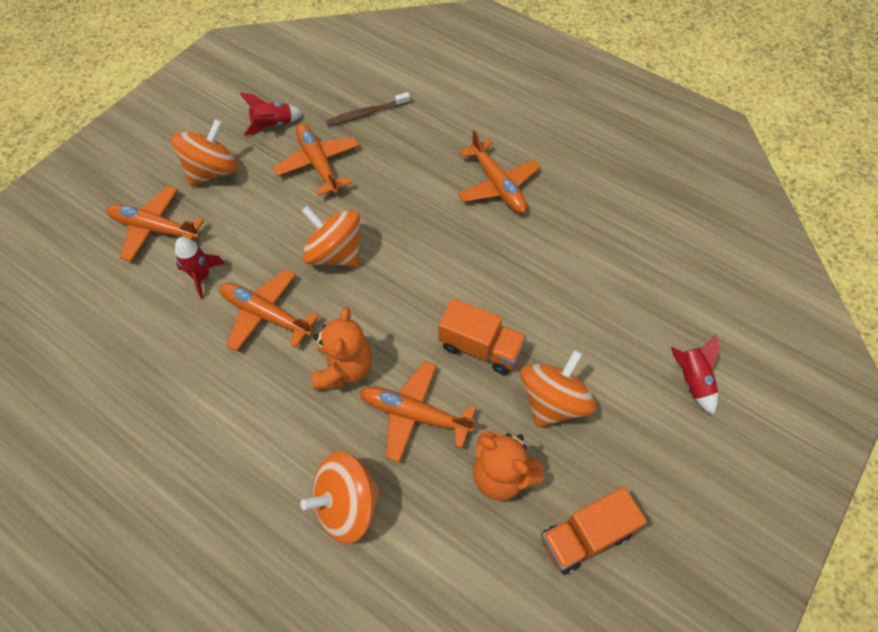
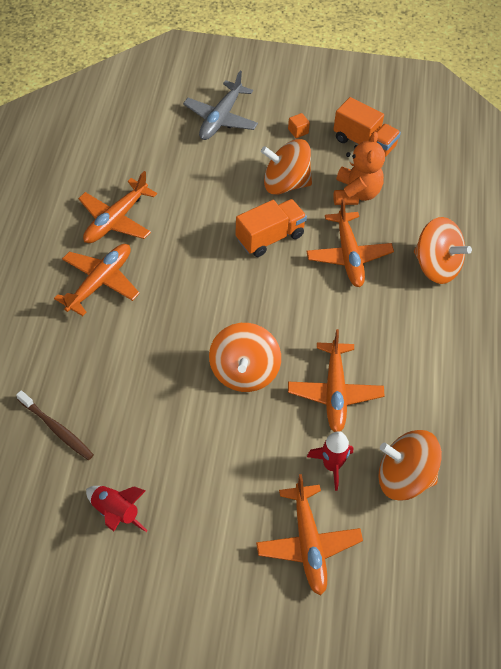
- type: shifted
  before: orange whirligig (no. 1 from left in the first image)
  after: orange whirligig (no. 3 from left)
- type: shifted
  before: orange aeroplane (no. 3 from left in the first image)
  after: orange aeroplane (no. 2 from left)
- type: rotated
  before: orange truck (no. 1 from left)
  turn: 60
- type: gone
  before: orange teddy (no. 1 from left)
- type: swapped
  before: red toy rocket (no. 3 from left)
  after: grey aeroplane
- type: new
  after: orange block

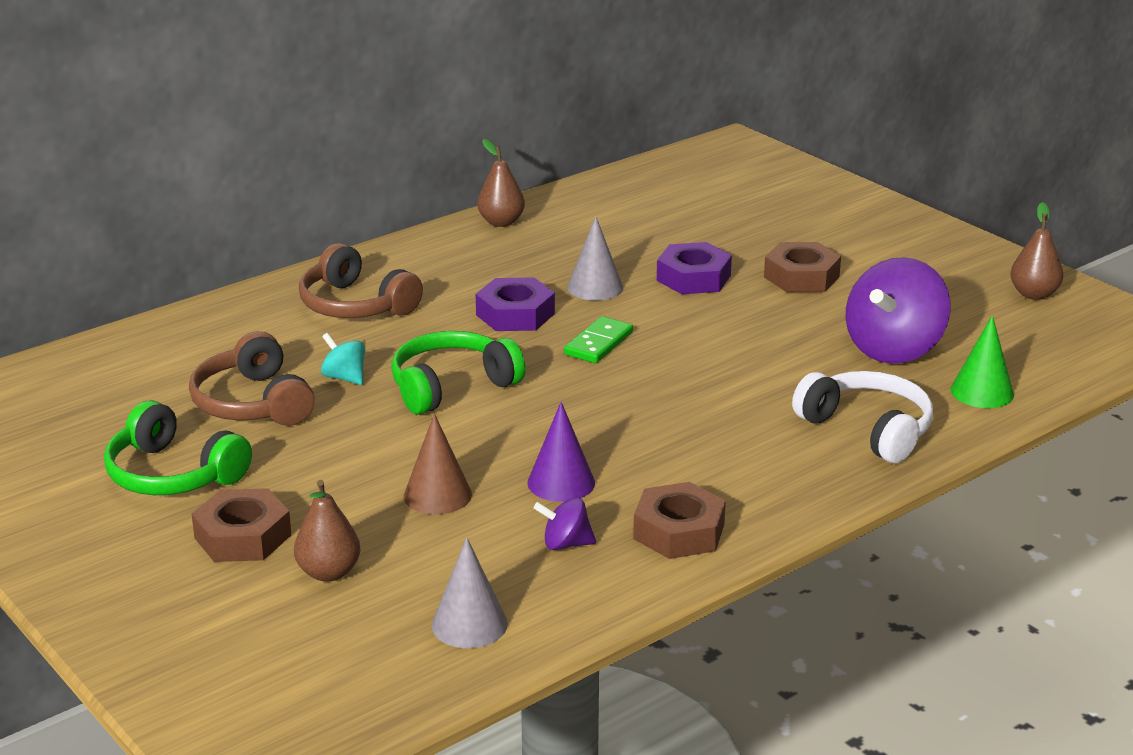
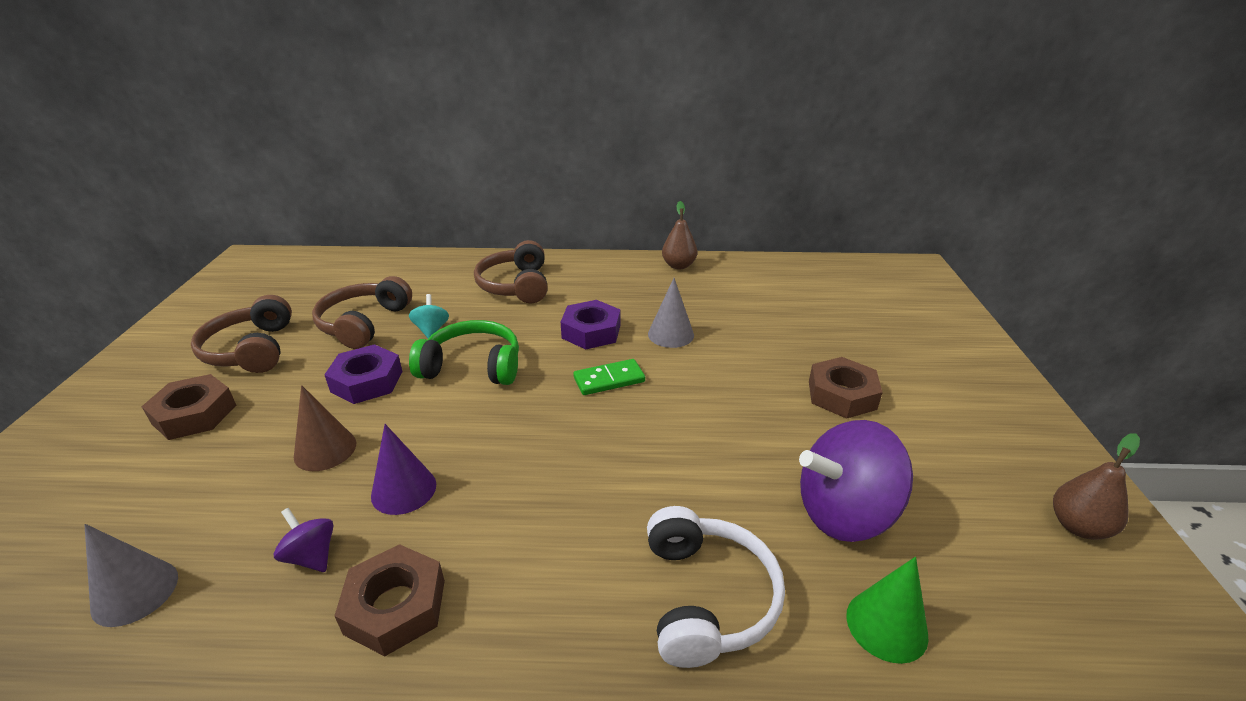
- type: shifted
  before: purple nut (no. 2 from left in the first image)
  after: purple nut (no. 1 from left)
- type: repainted
  before: leaf-green headset (no. 1 from left)
  after: brown headset (no. 1 from left)
- type: gone
  before: brown pear (no. 1 from left)

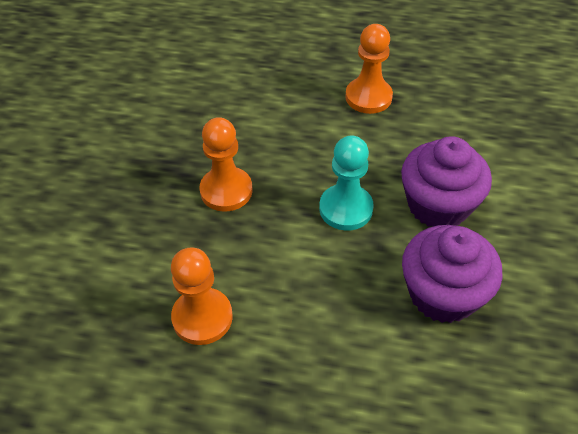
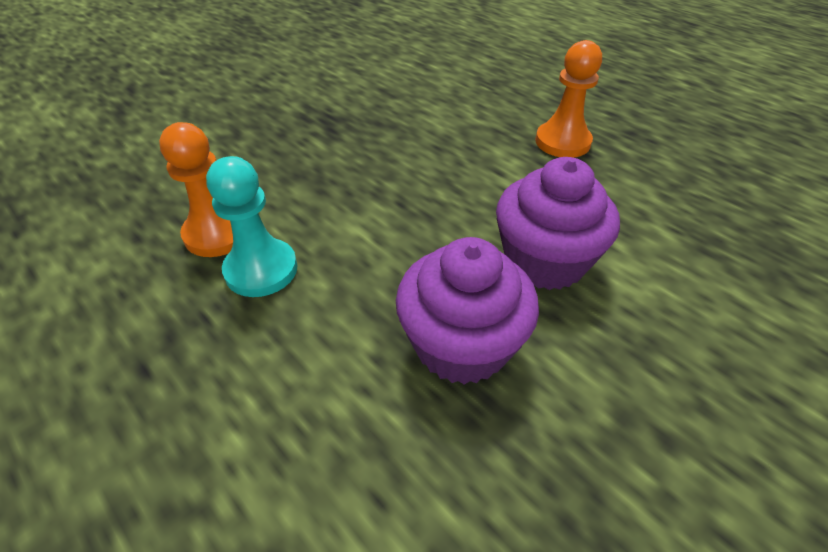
- type: gone
  before: orange chess pawn (no. 2 from left)
- type: shifted
  before: aqua chess pawn

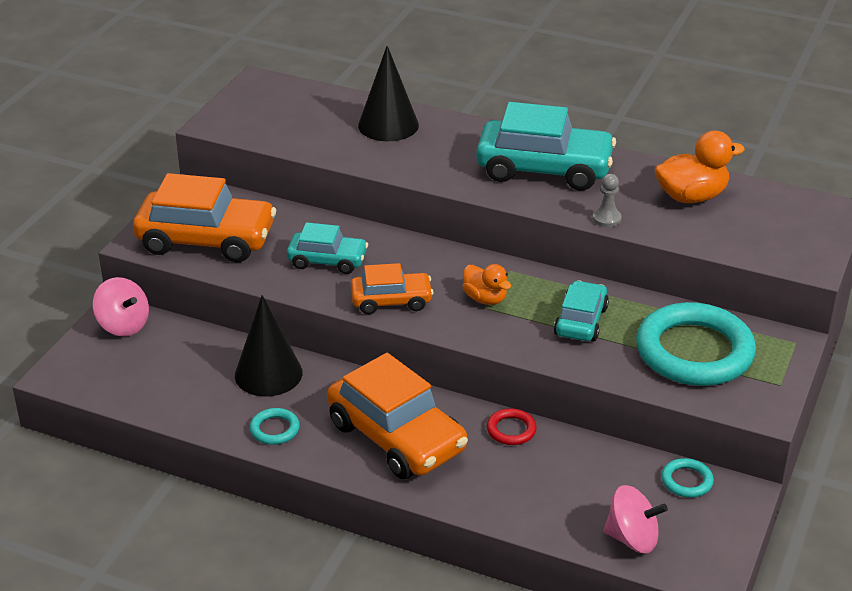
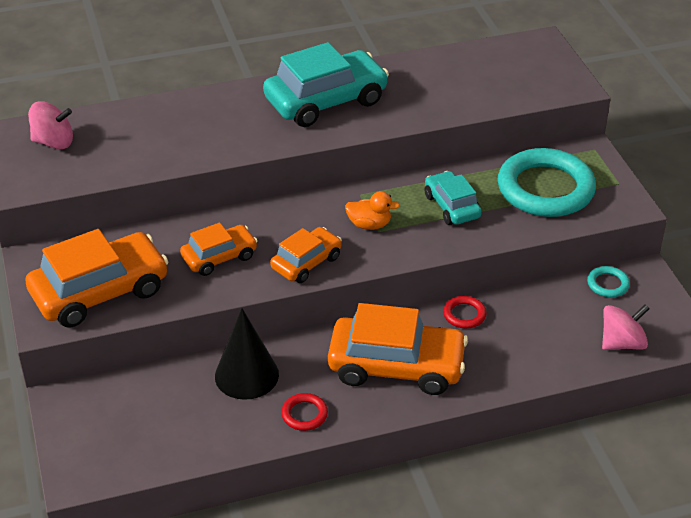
- type: gone
  before: jet-black cone (no. 2 from left)
- type: gone
  before: orange toy duck (no. 2 from left)
- type: gone
  before: grey chess pawn
- type: repainted
  before: aqua automobile (no. 1 from left)
  after: orange automobile (no. 2 from left)
- type: shifted
  before: rose-pink whirligig (no. 1 from left)
- type: repainted
  before: aqua ring (no. 1 from left)
  after: red ring (no. 1 from left)

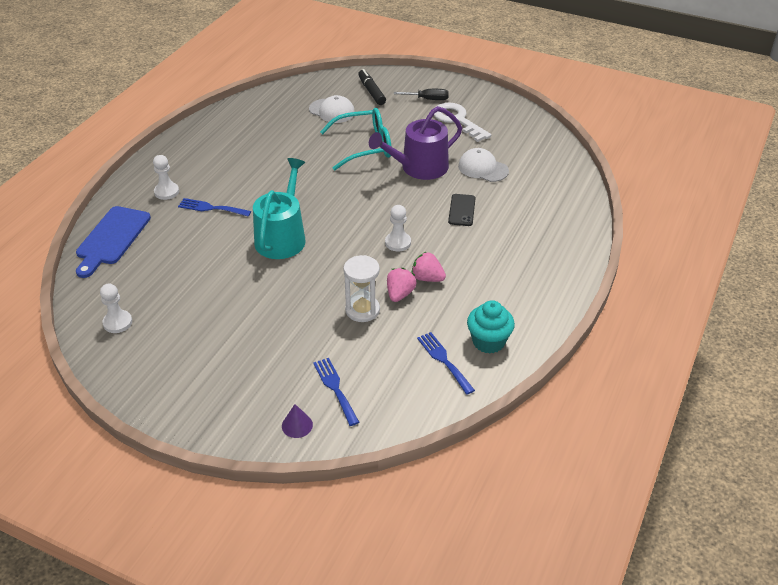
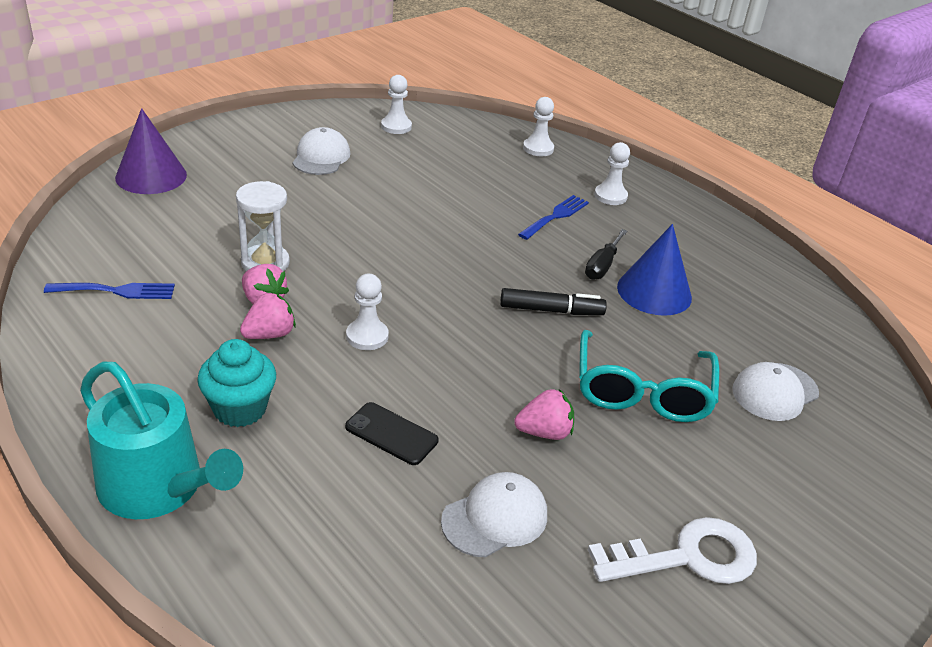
- type: shifted
  before: jet-black marker pen
- type: shifted
  before: jet-black hand screwdriver
- type: swapped
  before: purple sprinkling can
  after: rose-pink strawberry (no. 3 from left)
- type: shifted
  before: aqua sprinkling can
- type: swapped
  before: cobalt cutting board
  after: pure white chess pawn (no. 3 from left)
- type: shifted
  before: aqua cupcake
- type: gone
  before: cobalt table fork (no. 2 from left)
- type: scaled
  before: purple cone
  scale: 2.01
- type: new
  after: pure white cap (no. 1 from left)
- type: new
  after: cobalt cone

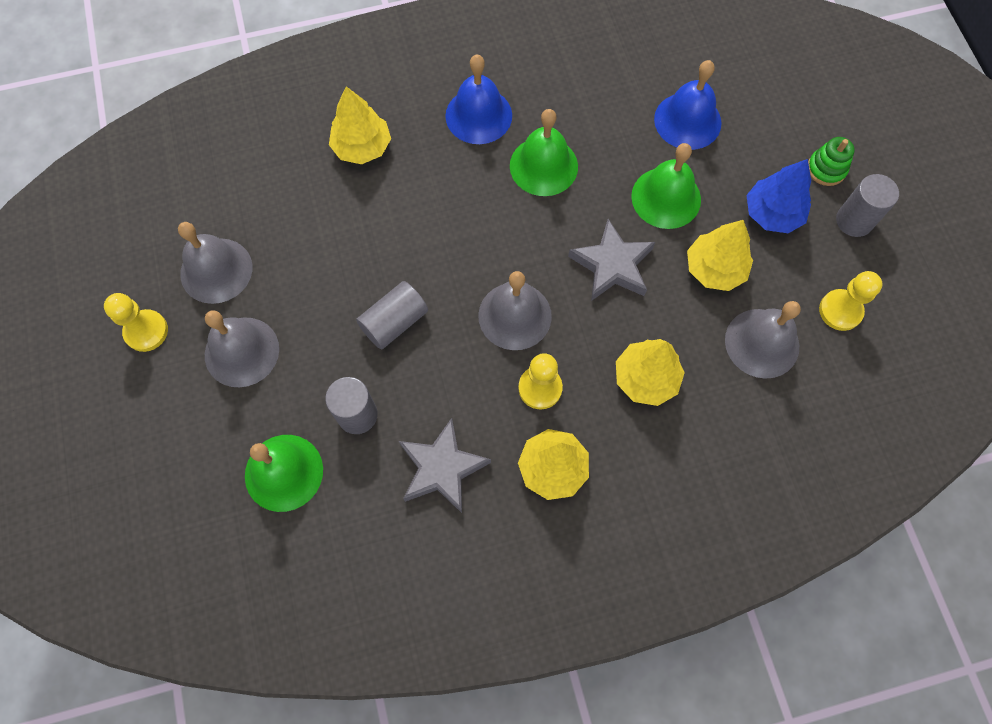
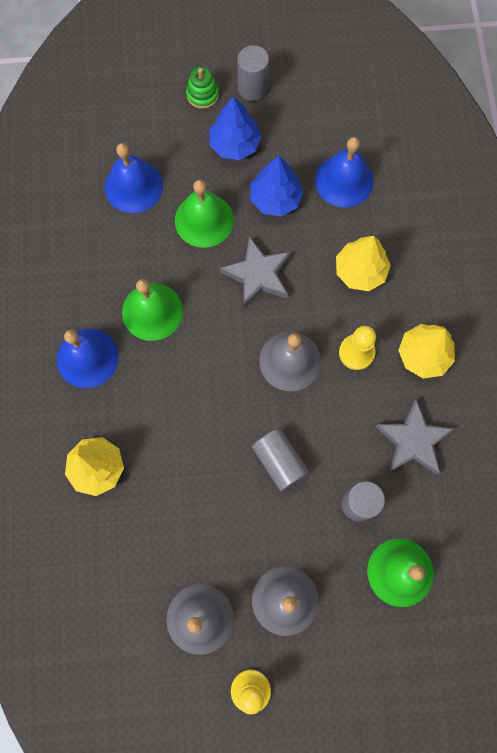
- type: repainted
  before: bright yellow toy tree (no. 4 from left)
  after: cobalt toy tree (no. 2 from left)
- type: gone
  before: bright yellow chess pawn (no. 3 from left)
- type: repainted
  before: grey bell (no. 4 from left)
  after: cobalt bell (no. 3 from left)

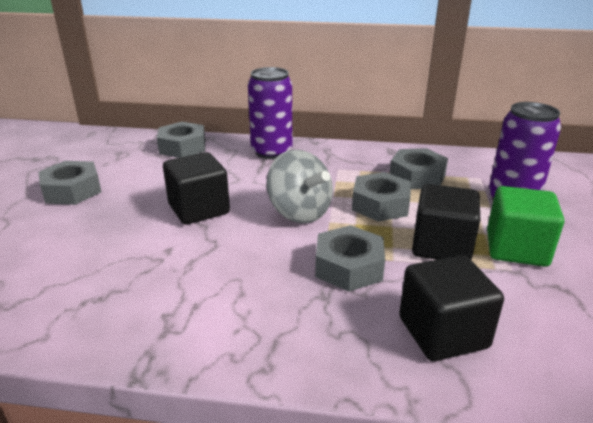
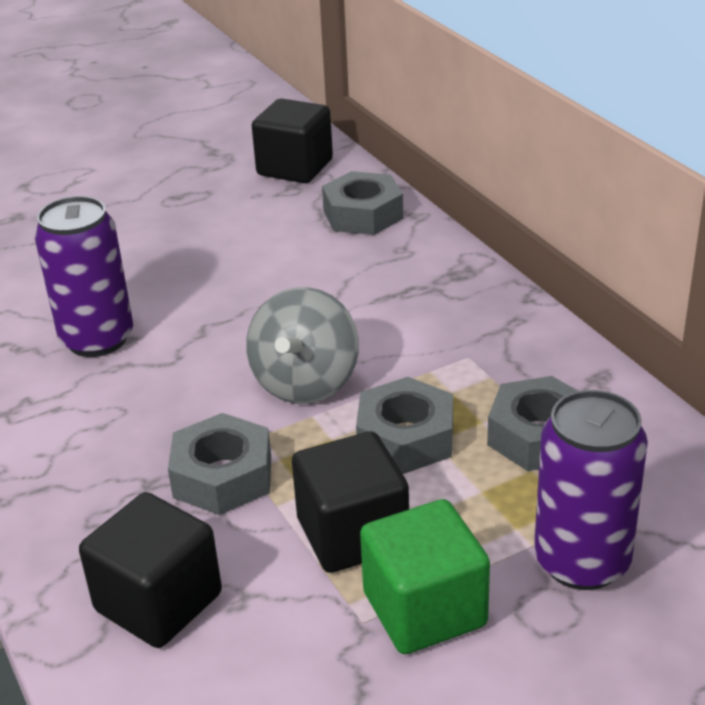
- type: shifted
  before: purple tin (no. 1 from left)
- type: shifted
  before: jet-black block (no. 1 from left in the first image)
  after: jet-black block (no. 2 from left)
- type: gone
  before: grey nut (no. 1 from left)

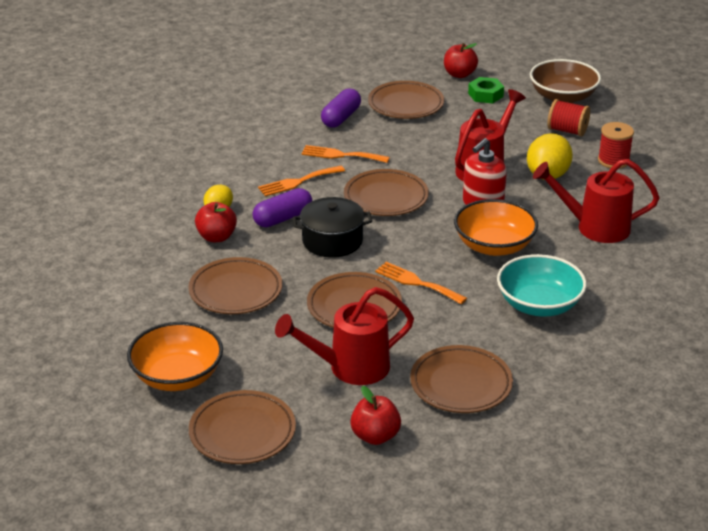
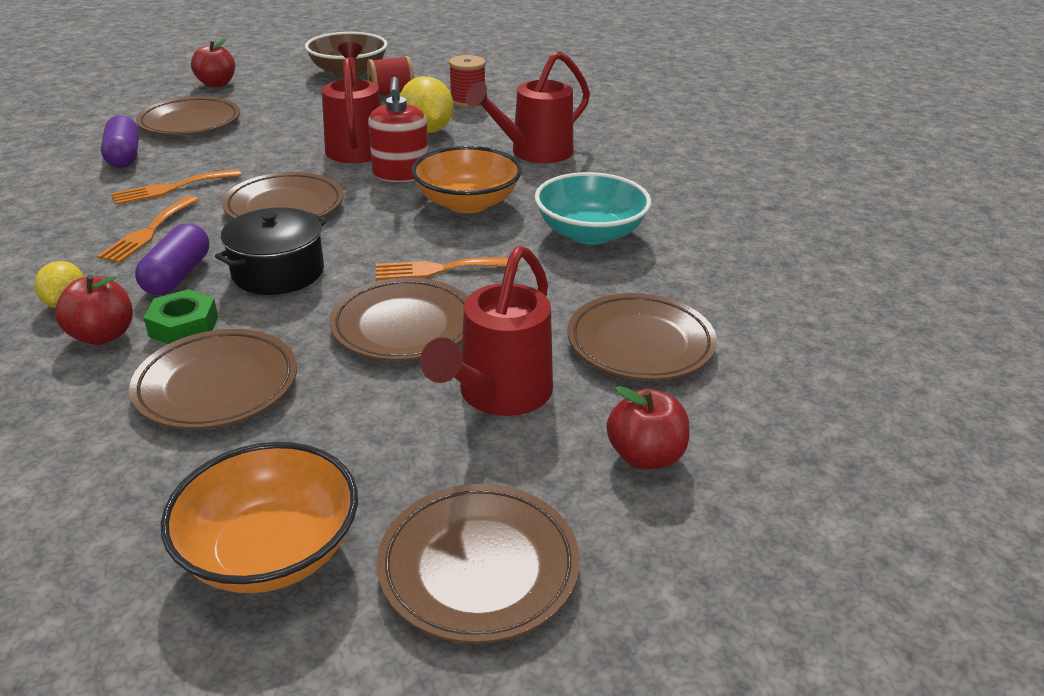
- type: shifted
  before: leaf-green nut

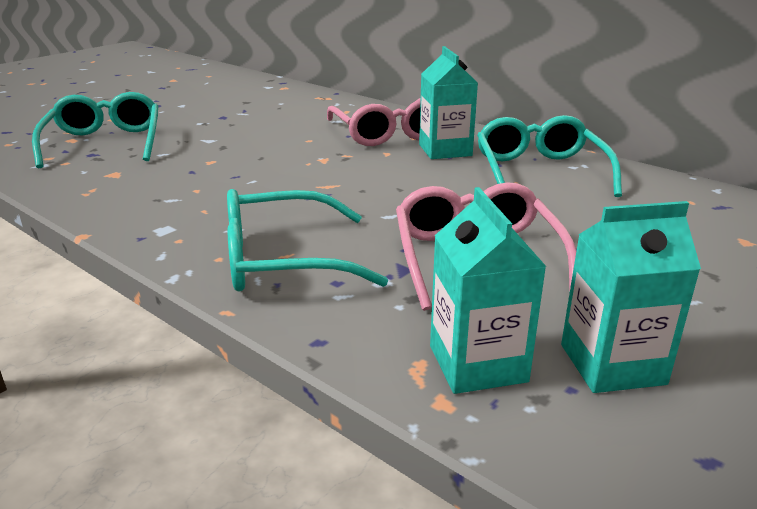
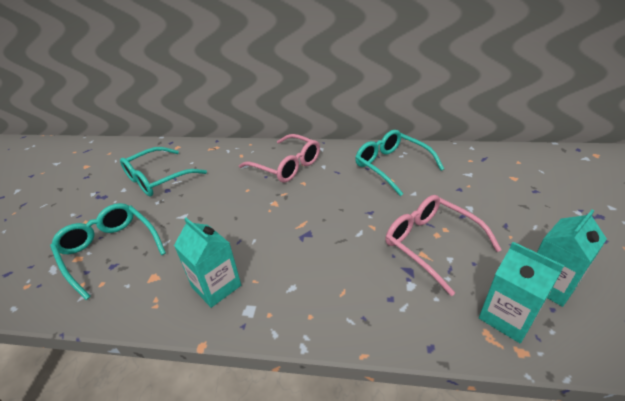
- type: shifted
  before: aqua juice carton (no. 1 from left)
- type: shifted
  before: aqua eyeglasses (no. 2 from left)

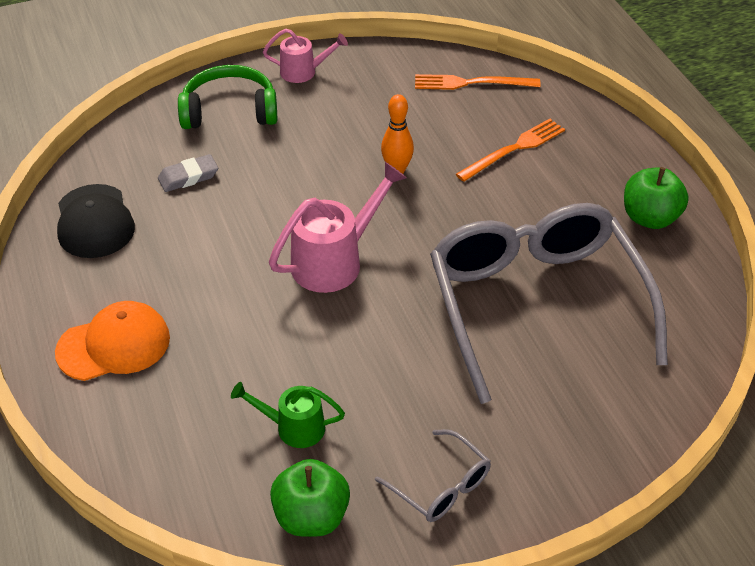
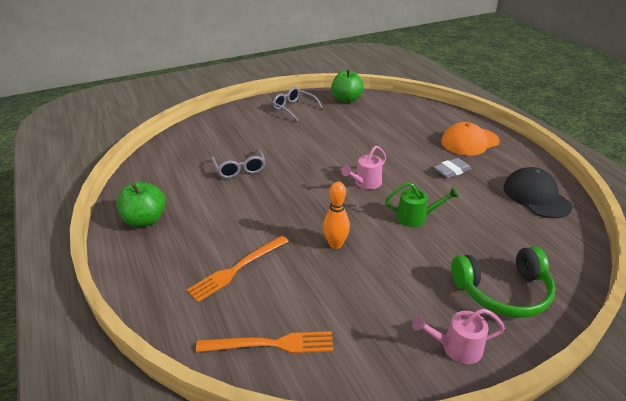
- type: shifted
  before: grey eraser
- type: scaled
  before: rose-pink sprinkling can (no. 2 from left in the first image)
  scale: 0.6
- type: scaled
  before: grey eyeglasses (no. 2 from left in the first image)
  scale: 0.41
- type: shifted
  before: leaf-green sprinkling can

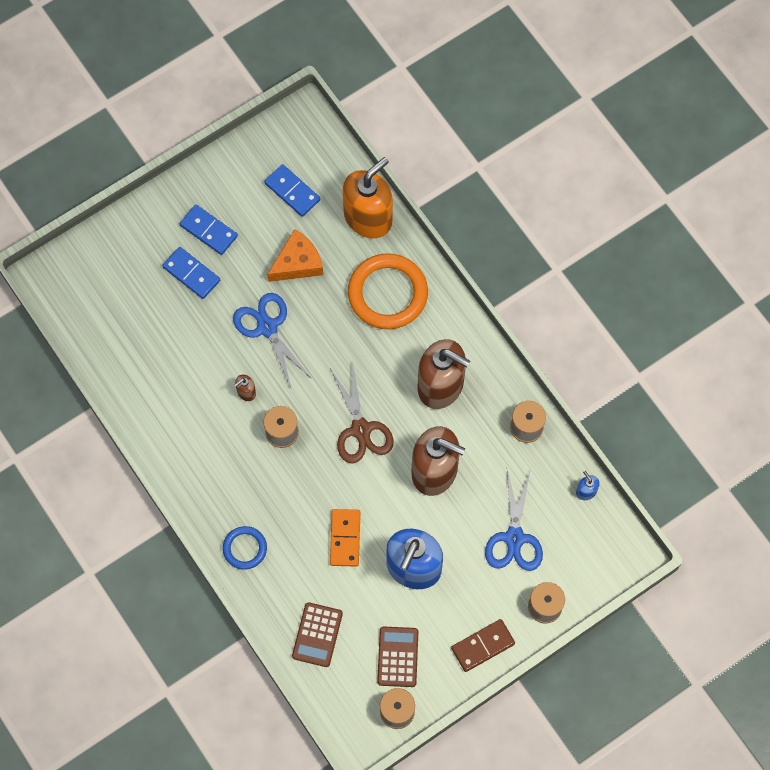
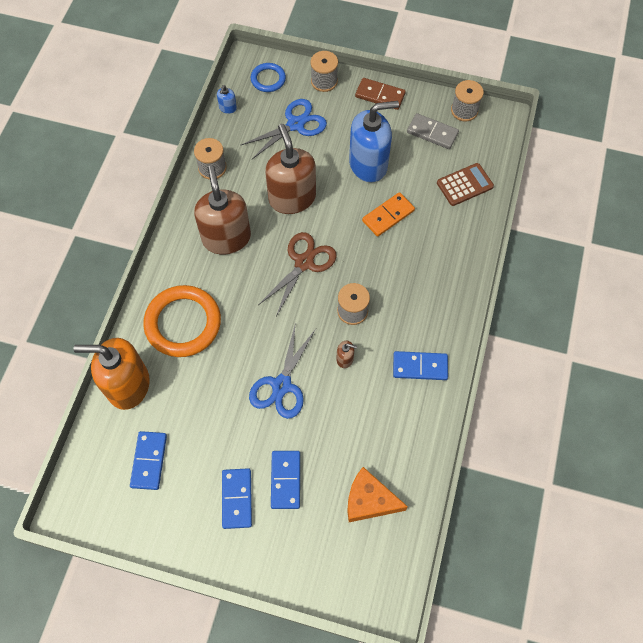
- type: shifted
  before: orange piece of cheese
- type: shifted
  before: cobalt ring
- type: swapped
  before: brown pocket calculator (no. 2 from left)
  after: grey domino
- type: new
  after: cobalt domino (no. 4 from left)

